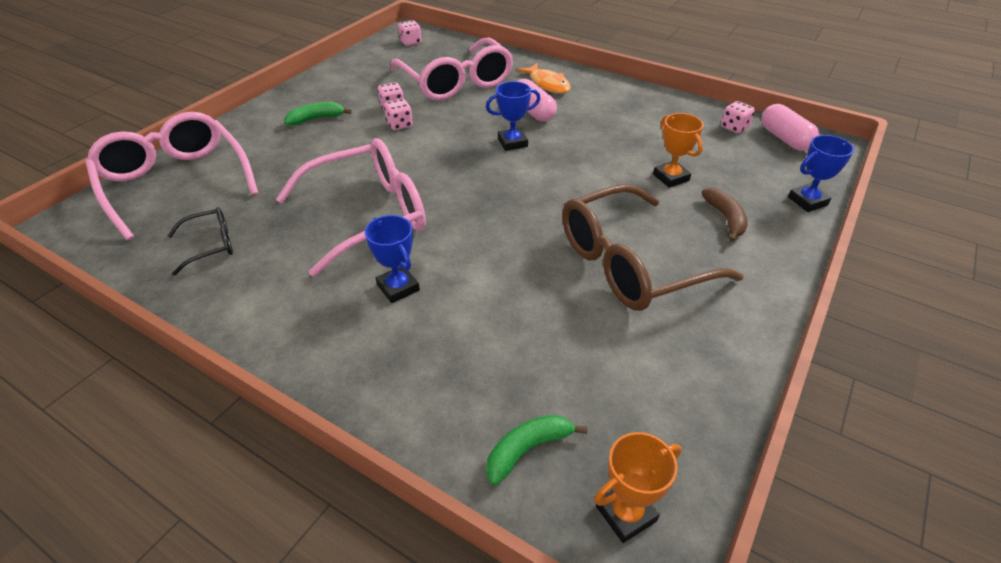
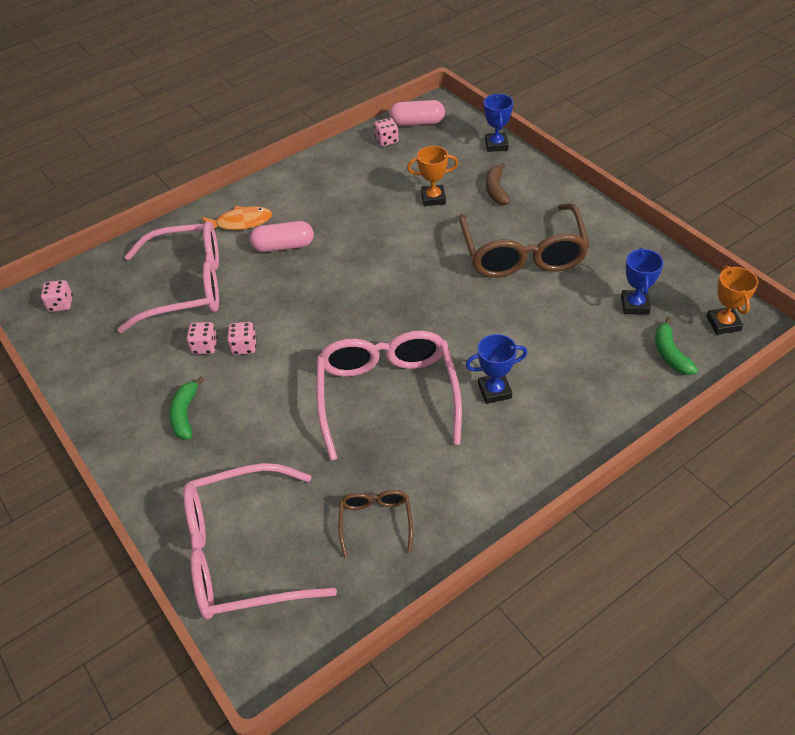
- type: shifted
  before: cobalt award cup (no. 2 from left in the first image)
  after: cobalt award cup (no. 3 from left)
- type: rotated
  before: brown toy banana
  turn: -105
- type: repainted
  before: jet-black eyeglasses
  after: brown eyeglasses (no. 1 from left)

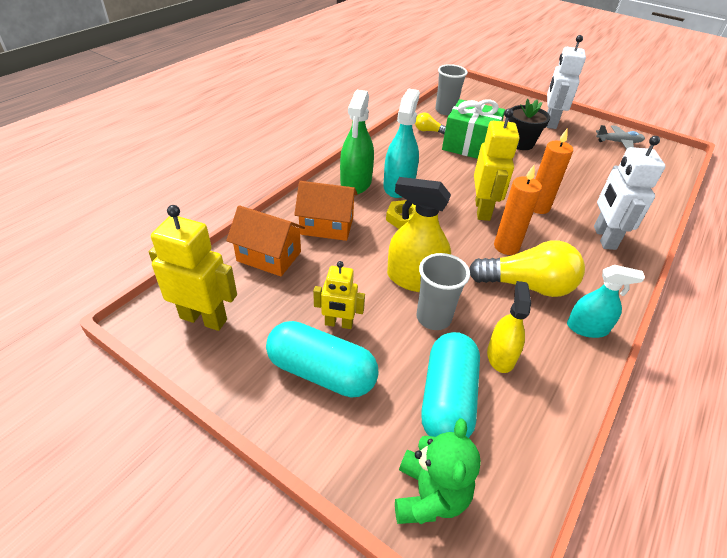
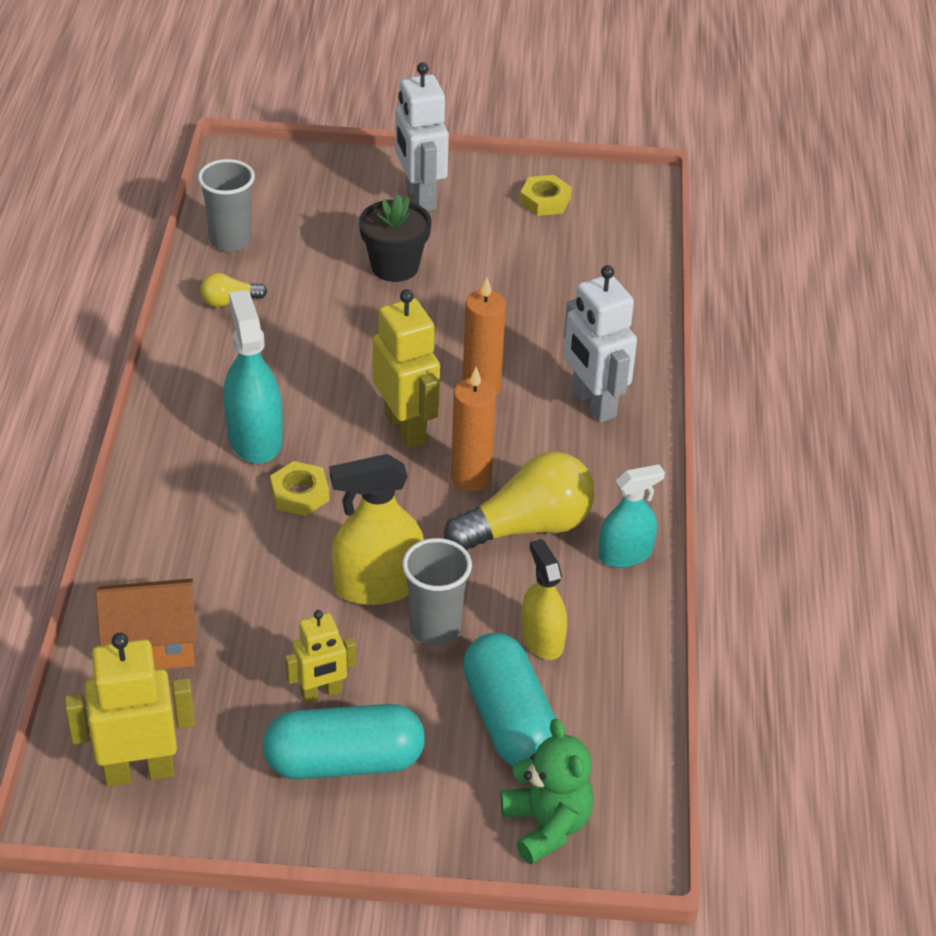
- type: gone
  before: leaf-green spray bottle
- type: gone
  before: leaf-green wrapped gift
- type: swapped
  before: grey aeroplane
  after: bright yellow nut (no. 2 from left)
- type: gone
  before: orange toy house (no. 2 from left)

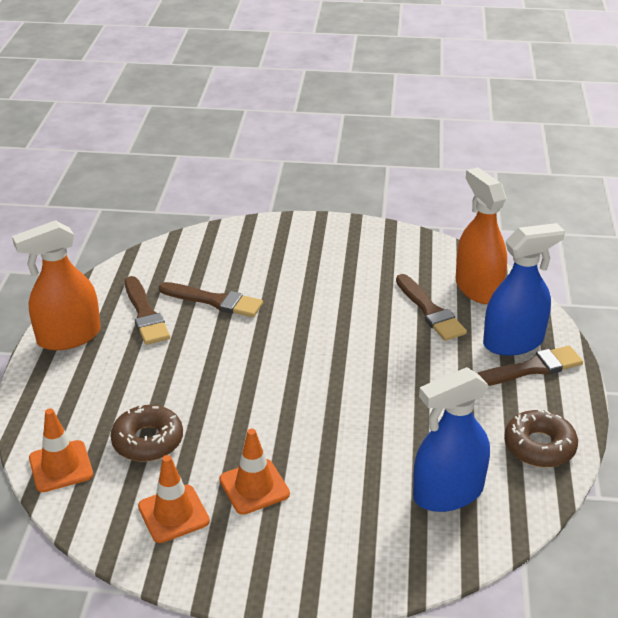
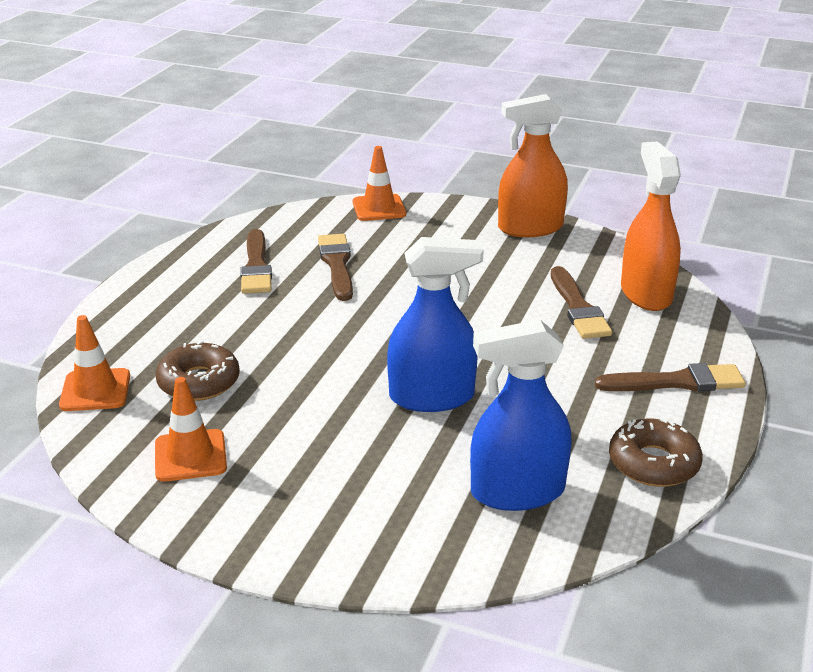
- type: shifted
  before: orange spray bottle (no. 1 from left)
- type: shifted
  before: cobalt spray bottle (no. 2 from left in the first image)
  after: cobalt spray bottle (no. 1 from left)
- type: rotated
  before: brown brush (no. 2 from left)
  turn: -135
- type: shifted
  before: orange safety cone (no. 3 from left)

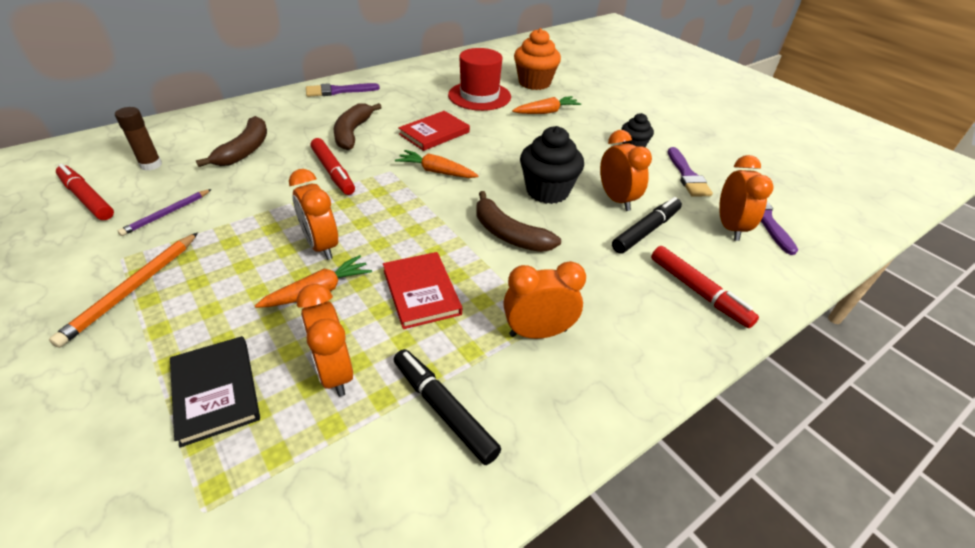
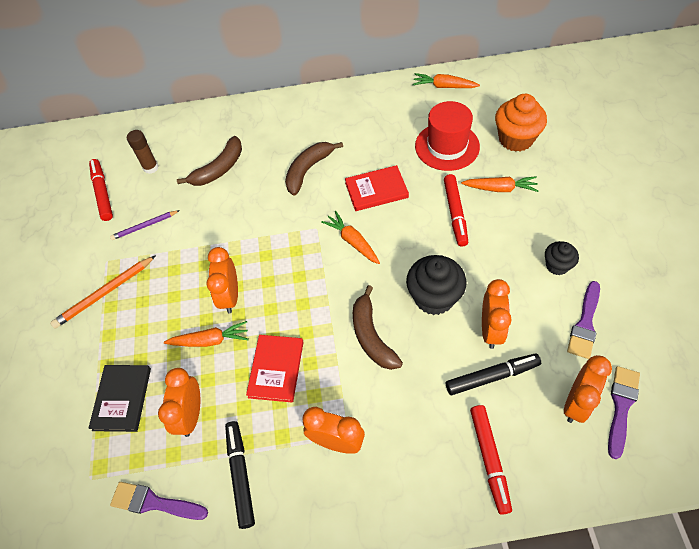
- type: shifted
  before: purple brush (no. 1 from left)
- type: shifted
  before: red marker pen (no. 2 from left)
- type: new
  after: orange toy carrot (no. 3 from left)

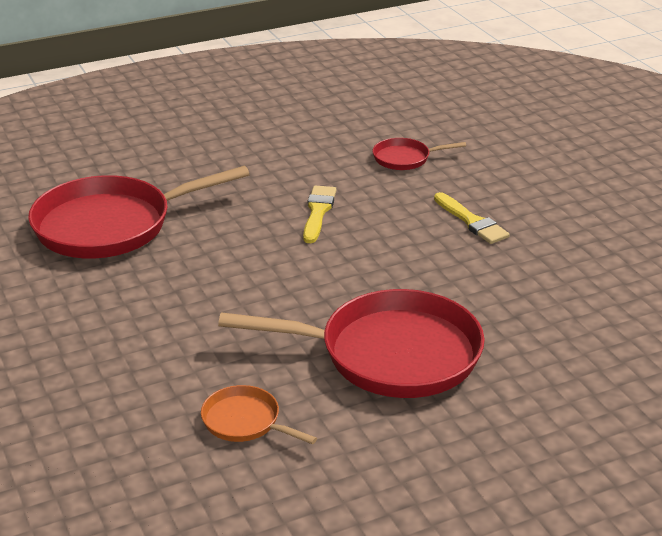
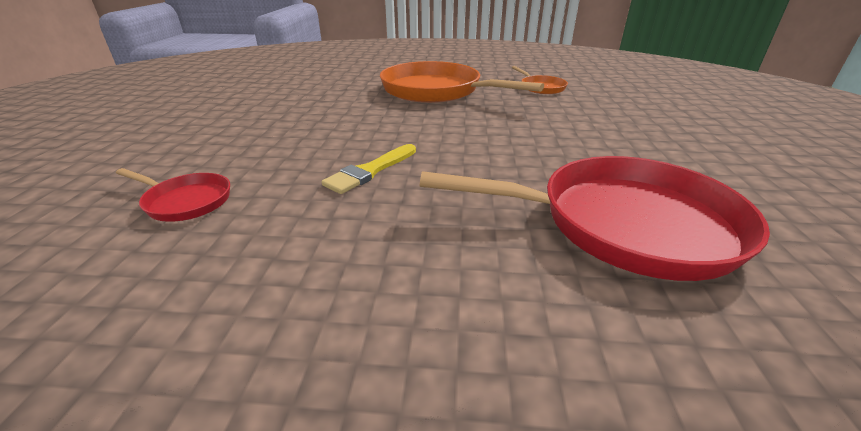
- type: gone
  before: bright yellow brush (no. 2 from left)
- type: repainted
  before: red skillet (no. 2 from left)
  after: orange skillet (no. 1 from left)

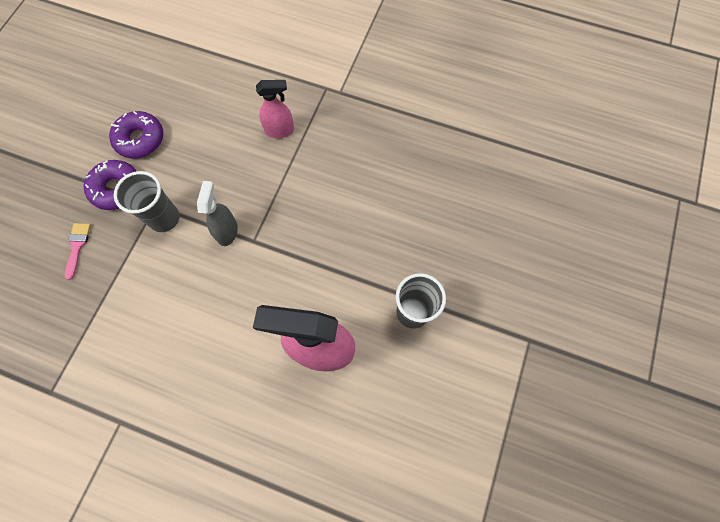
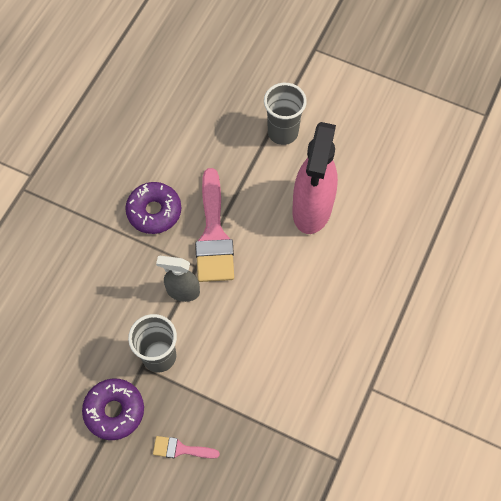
- type: gone
  before: rose-pink spray bottle (no. 1 from left)
- type: shifted
  before: purple donut (no. 2 from left)
- type: new
  after: rose-pink brush (no. 2 from left)

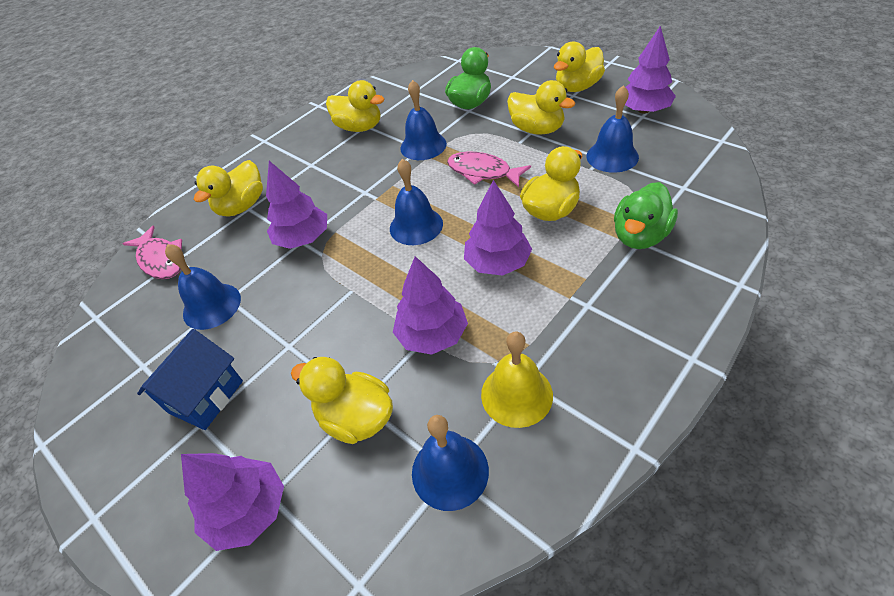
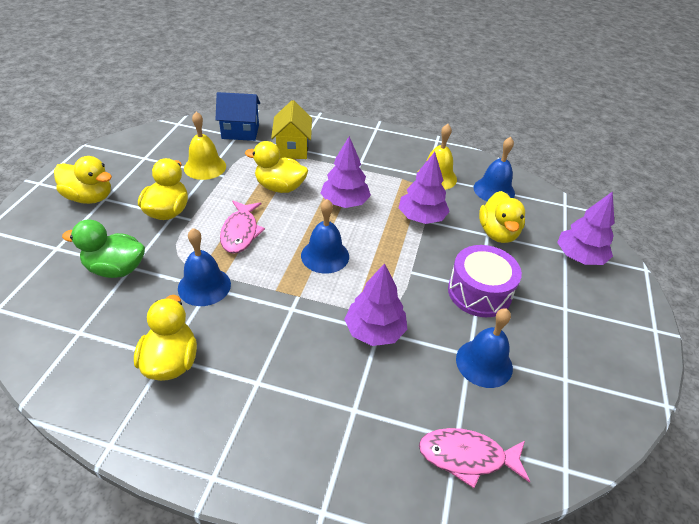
- type: gone
  before: purple toy tree (no. 5 from left)
- type: repainted
  before: cobalt bell (no. 5 from left)
  after: bright yellow bell (no. 1 from left)
- type: gone
  before: bright yellow toy duck (no. 1 from left)
- type: swapped
  before: leaf-green toy duck (no. 2 from left)
  after: bright yellow toy house
- type: rotated
  before: rose-pink fish figure (no. 1 from left in the first image)
  turn: -105
- type: shifted
  before: cobalt toy house
- type: new
  after: purple snare drum

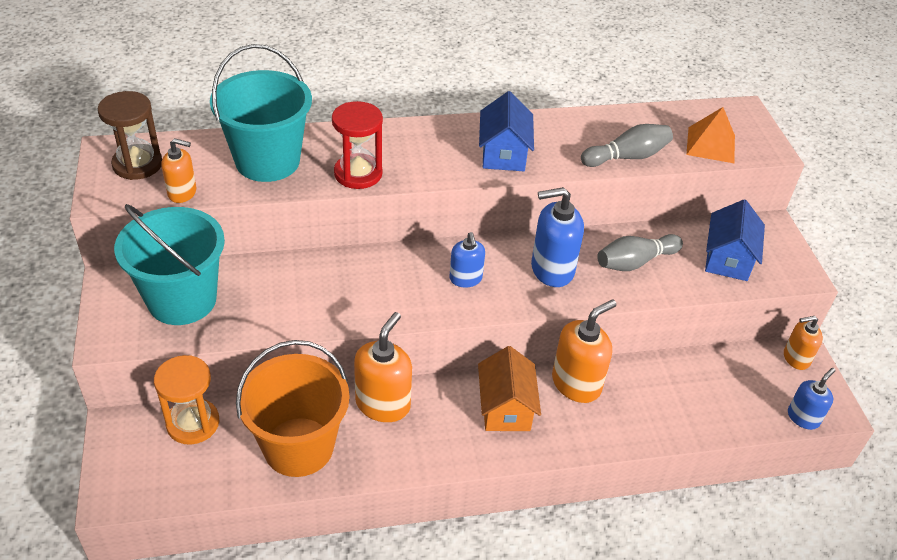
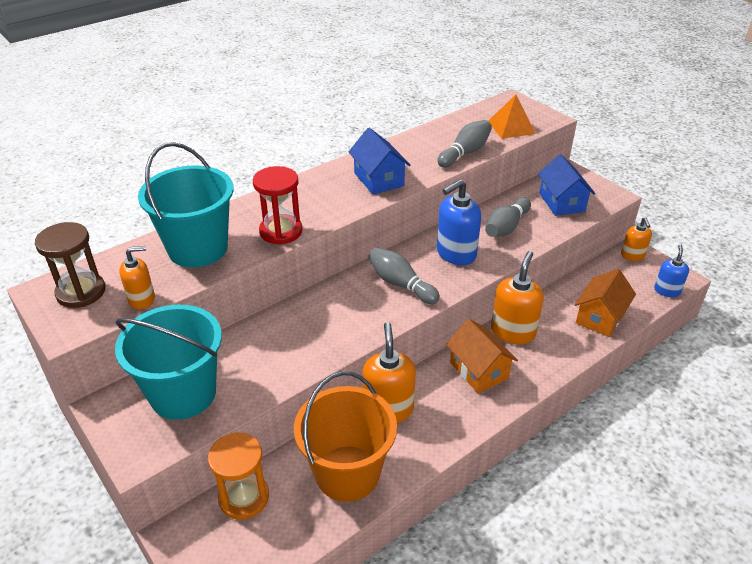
- type: swapped
  before: cobalt soap pump (no. 1 from left)
  after: grey tenpin (no. 1 from left)
- type: rotated
  before: orange soap pump (no. 4 from left)
  turn: -60
- type: new
  after: orange toy house (no. 2 from left)

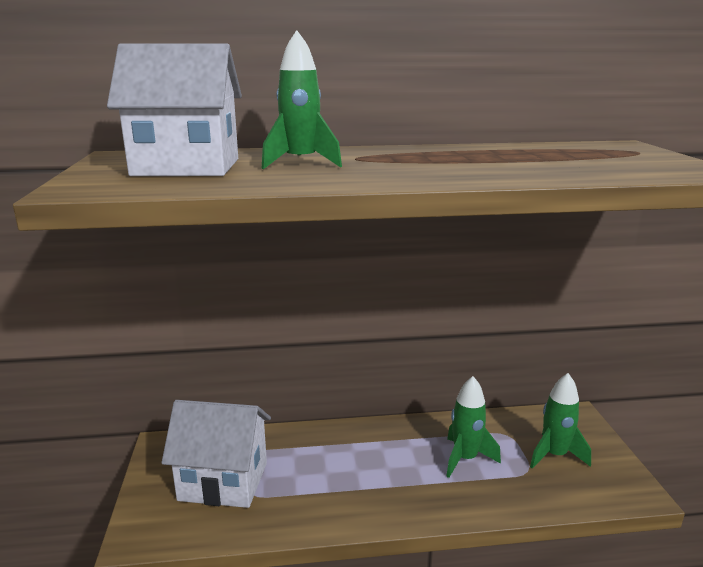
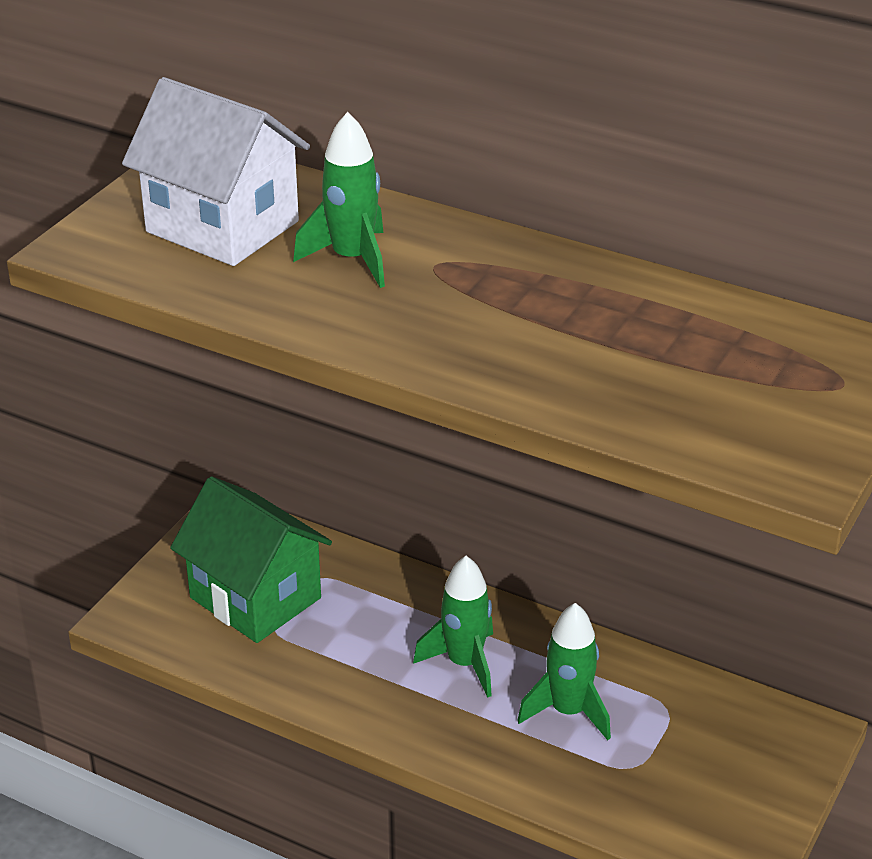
- type: shifted
  before: leaf-green toy rocket (no. 3 from left in the first image)
  after: leaf-green toy rocket (no. 2 from left)
- type: repainted
  before: pure white toy house (no. 2 from left)
  after: leaf-green toy house

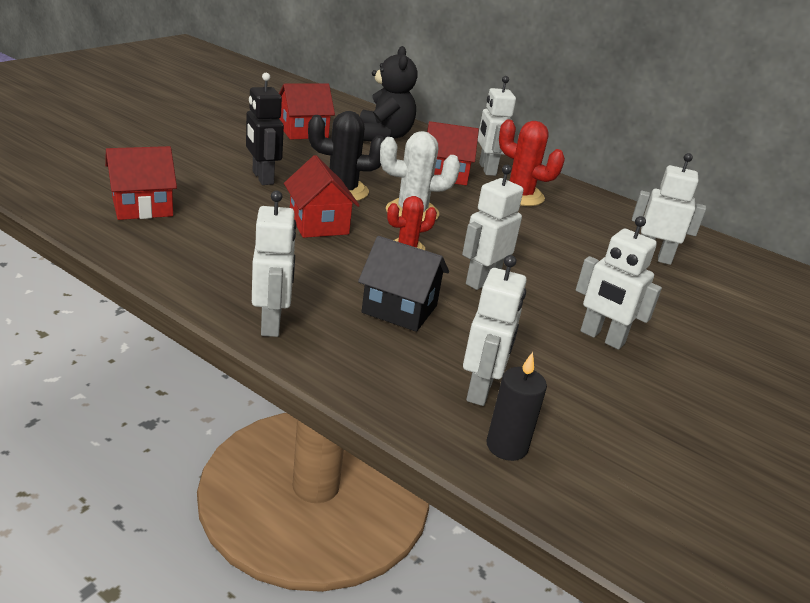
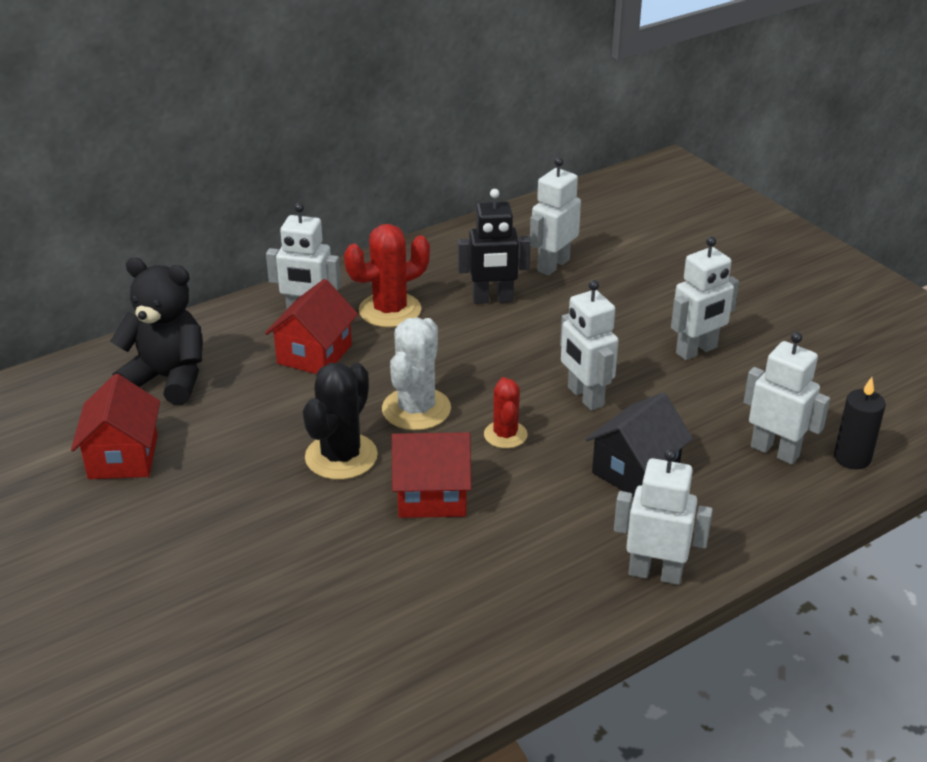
- type: shifted
  before: jet-black robot
- type: gone
  before: red toy house (no. 1 from left)

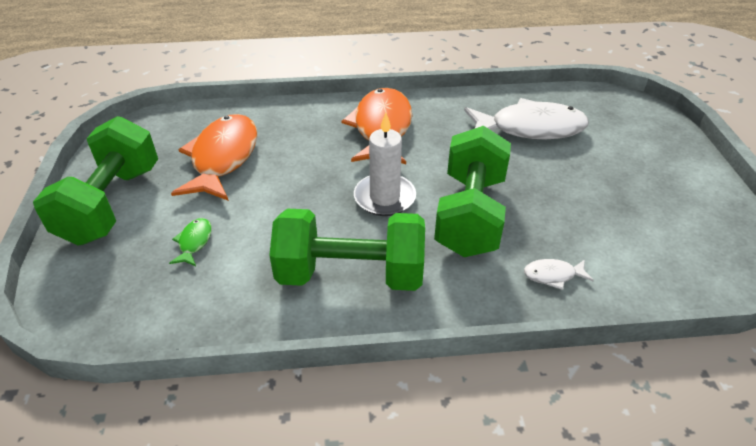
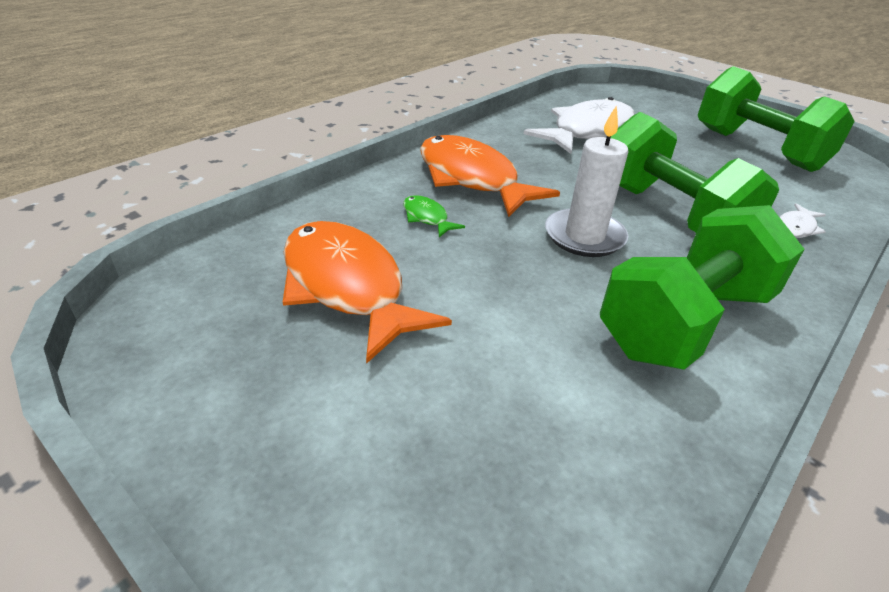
- type: shifted
  before: leaf-green free weight (no. 1 from left in the first image)
  after: leaf-green free weight (no. 3 from left)
- type: shifted
  before: leaf-green fish figure

